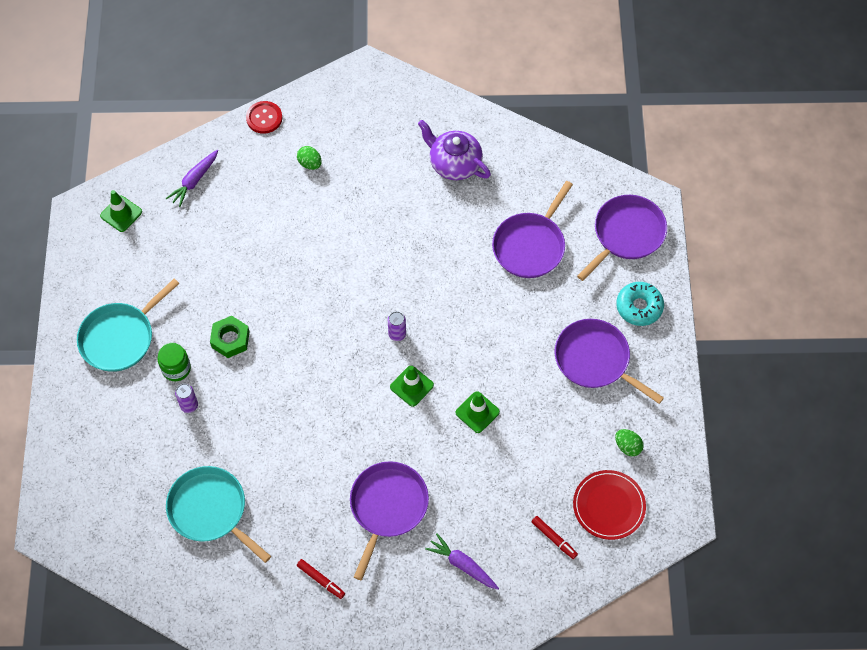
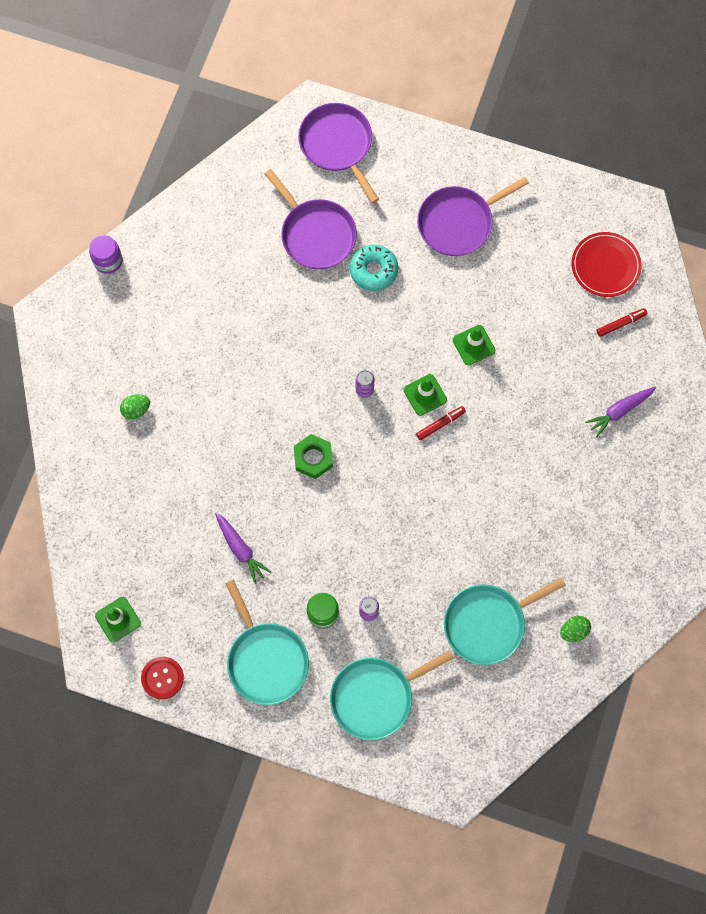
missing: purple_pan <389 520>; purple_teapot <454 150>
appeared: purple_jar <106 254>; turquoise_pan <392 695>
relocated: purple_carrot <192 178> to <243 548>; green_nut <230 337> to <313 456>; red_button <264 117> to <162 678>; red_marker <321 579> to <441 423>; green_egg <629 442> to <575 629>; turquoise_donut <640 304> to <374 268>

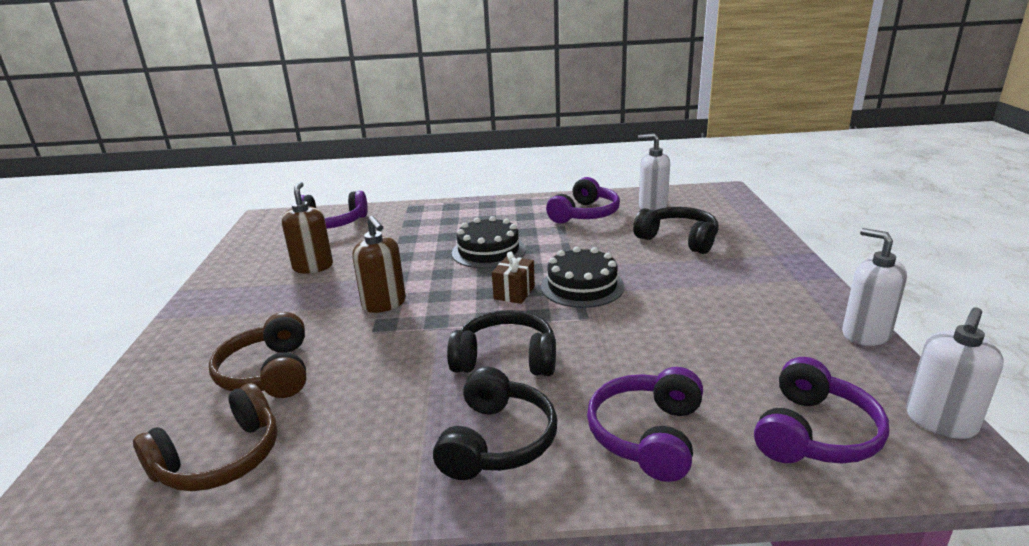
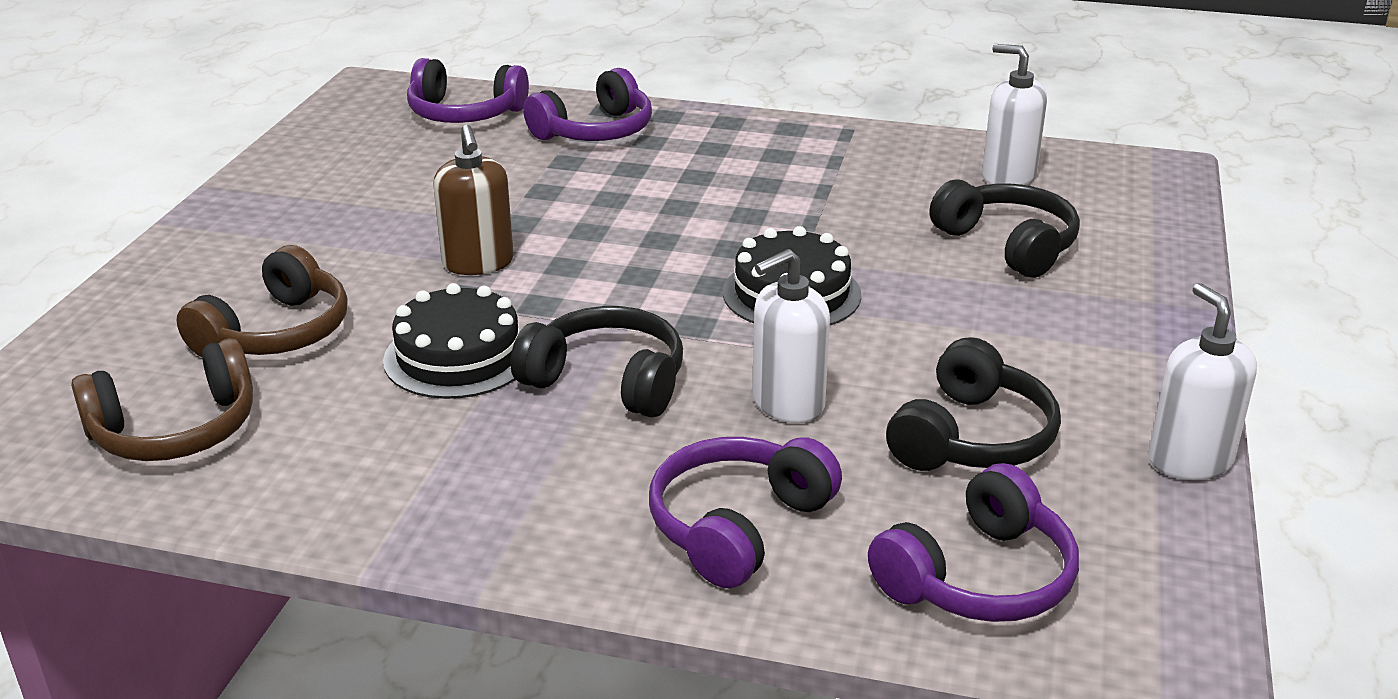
missing: brown_soap_dispenser <307 228>; brown_gift <513 277>
relocated: black_headphones <495 423> to <973 404>; black_cake <489 242> to <452 341>; purple_headphones <583 200> to <587 104>; white_soap_dispenser <955 373> to <791 336>
spun: brown_headphones <257 355> = <262 301> 150 degrees counterclockwise

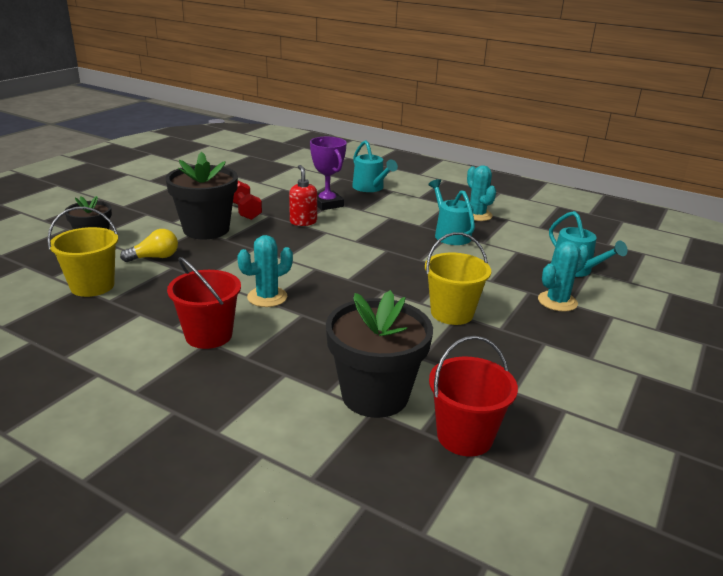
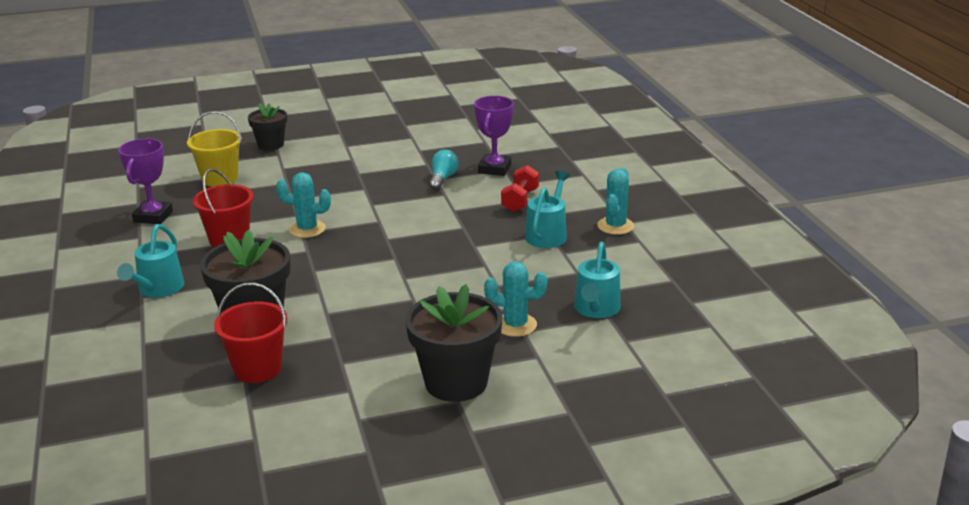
missing: yellow_light_bulb <149 245>; yellow_bucket <458 278>
appeared: purple_trophy <145 181>
relocated: black_flower_pot <201 195> to <453 343>; red_dumbbell <247 200> to <520 188>; turquoise_watering_can <375 166> to <150 261>
exchanged: red_soap_dispenser <303 195> to turquoise_light_bulb <444 170>

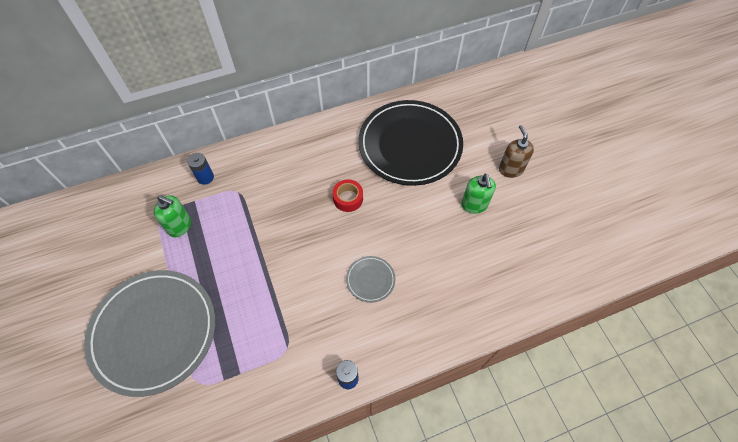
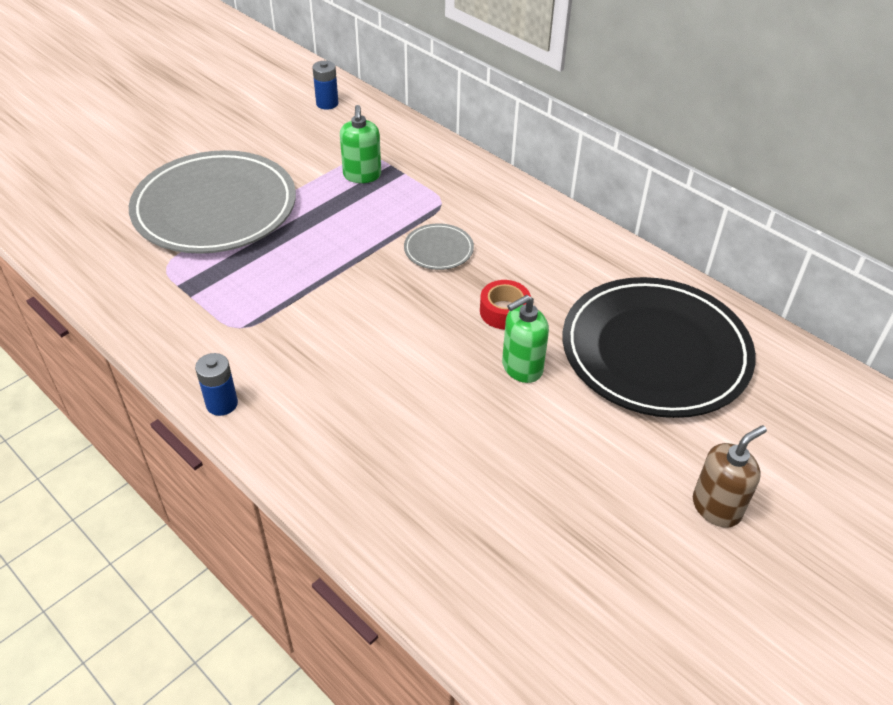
relocated: blue_battery <200 169> to <325 85>; grey_plate <370 279> to <439 247>; green_soap_dispenser <478 194> to <525 339>

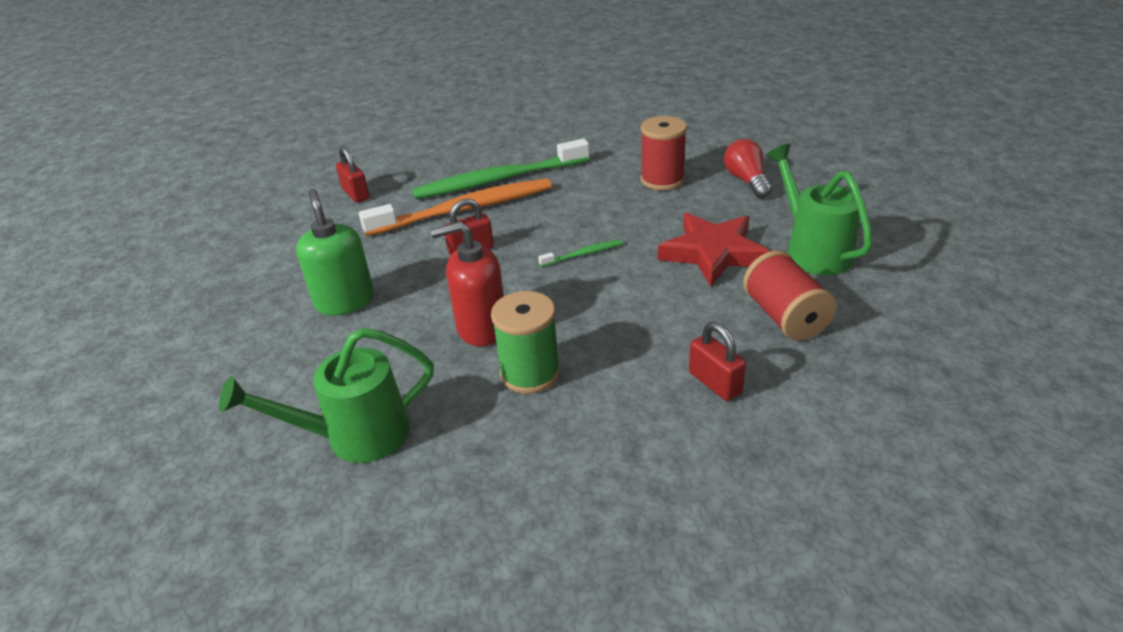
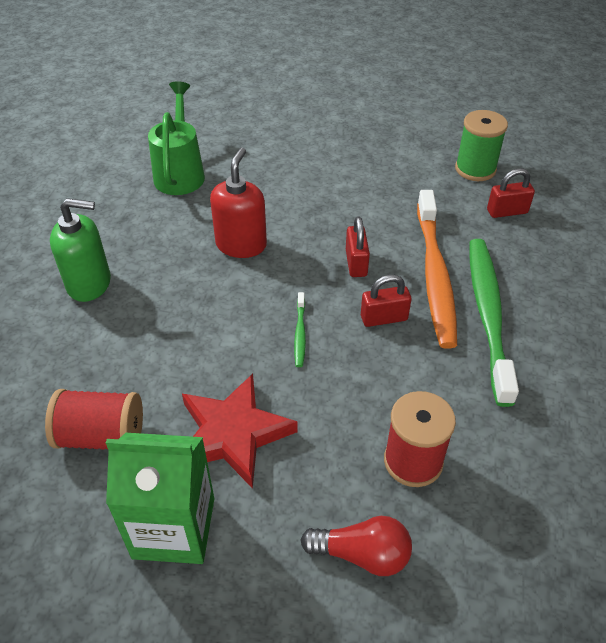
relocated: green_soap_dispenser <335 252> to <80 250>; green_spool <525 342> to <481 145>; red_padlock <717 361> to <386 301>
exchanged: green_watering_can <819 209> to green_carton <160 498>

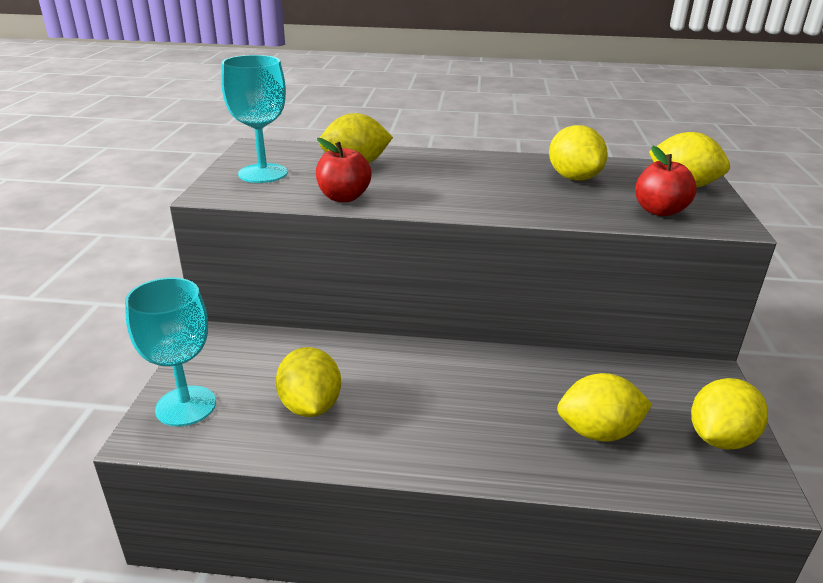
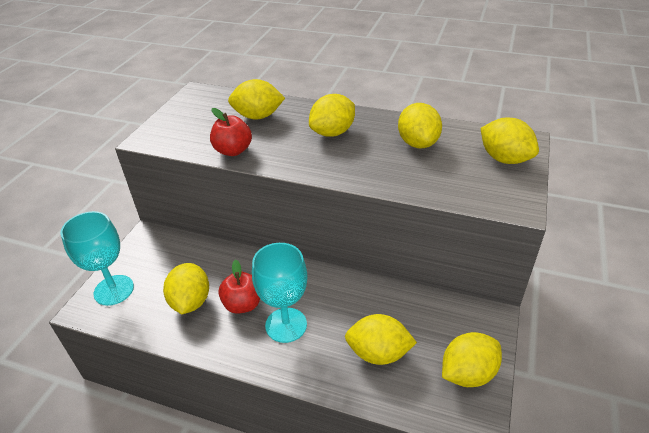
appeared: yellow_lemon <332 115>
relocated: turquoise_goblet <254 119> to <279 293>; red_apple <666 181> to <239 286>

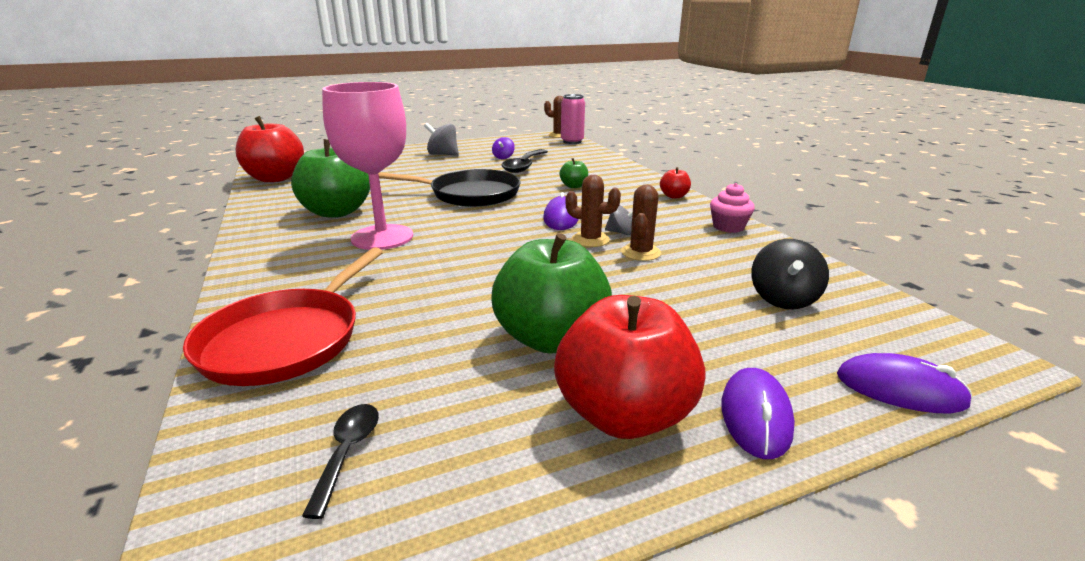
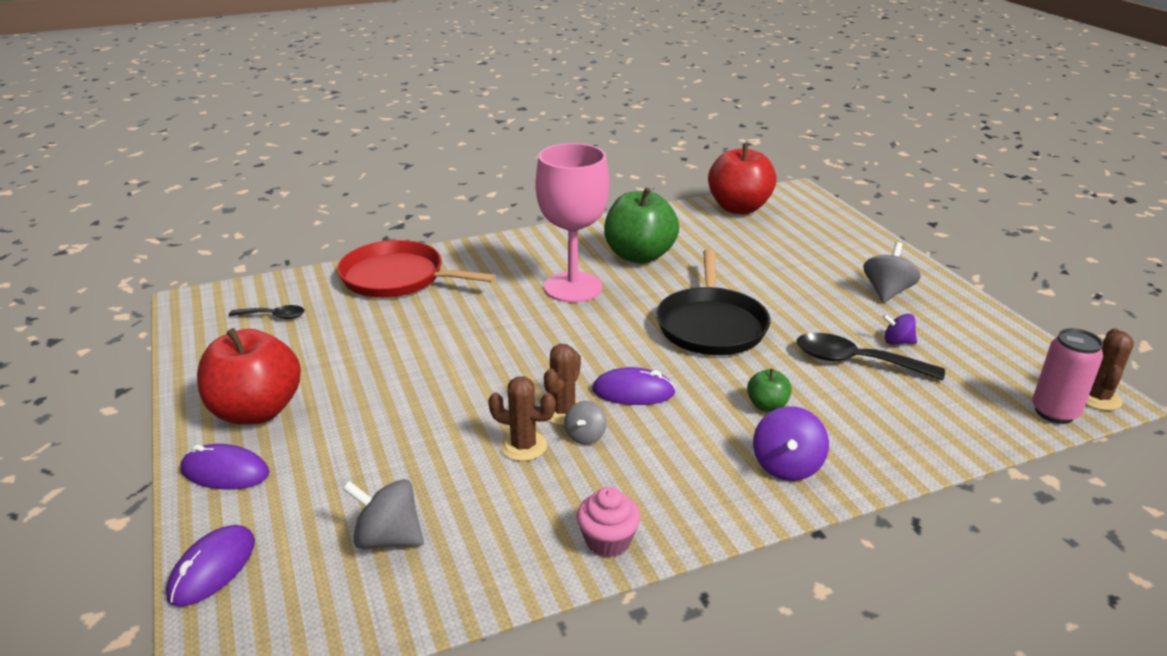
missing: green_apple <551 293>; red_apple <675 183>
appeared: purple_spinning_top <791 443>
colour: black_spinning_top <790 274> to grey_spinning_top <383 514>

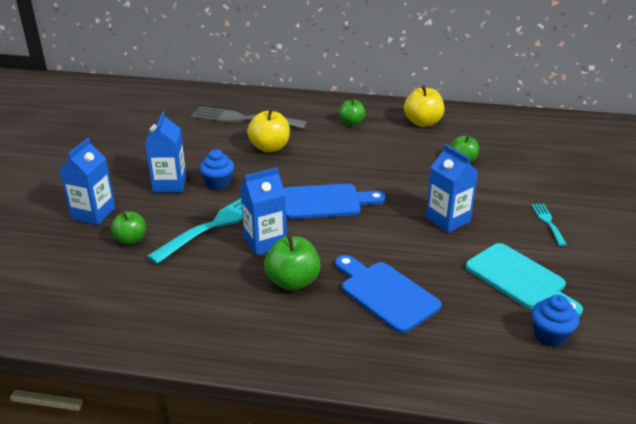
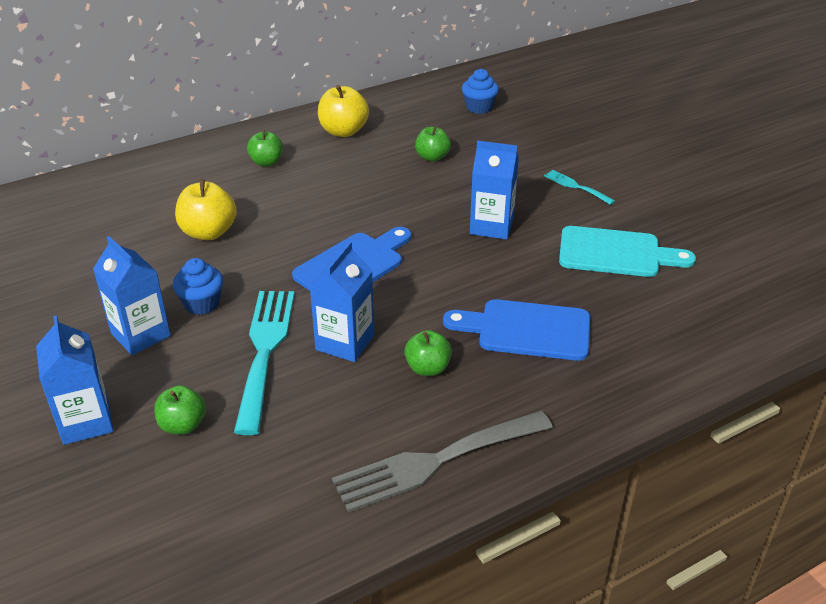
relocated: grey_fork <249 118> to <442 461>; blue_cupcake <555 321> to <480 91>
size: green_apple <292 263> = <428 353> x0.66

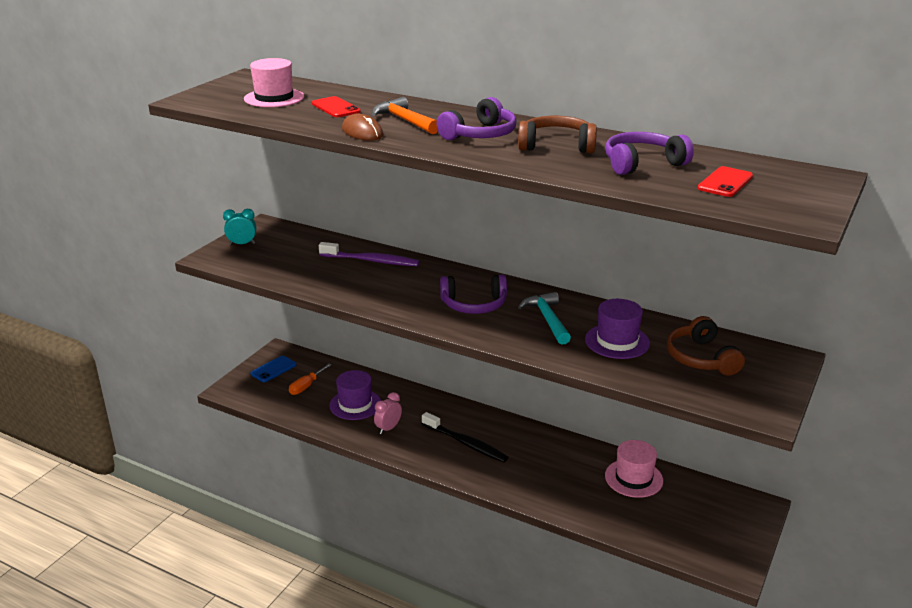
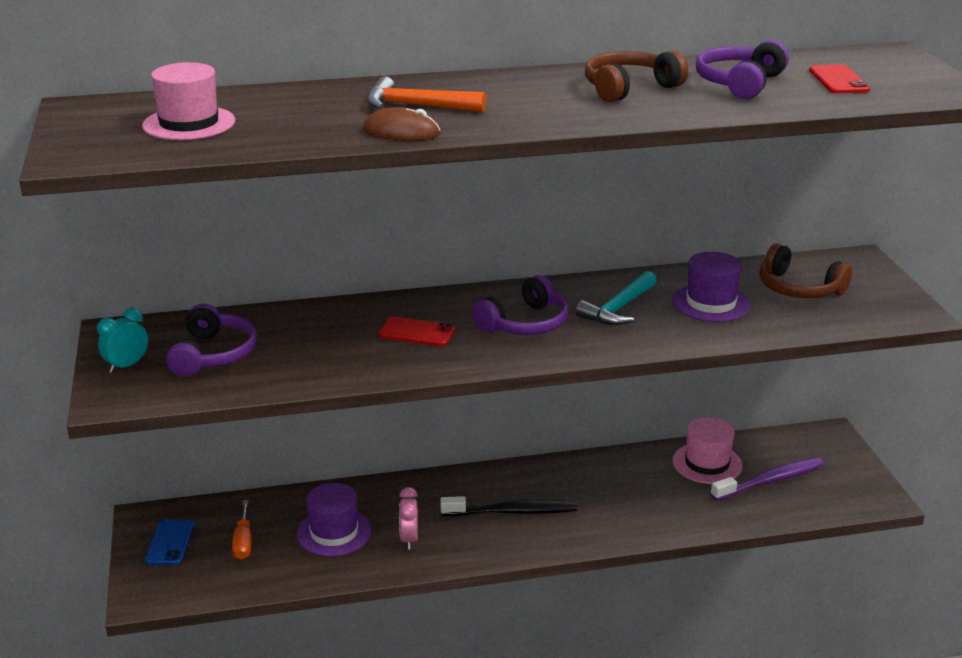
relocated: red_phone <336 106> to <417 331>; purple_toothbrush <369 254> to <767 479>; purple_headphones <477 118> to <211 340>
spun: turquoise_hammer <544 318> = <616 298> 90 degrees counterclockwise

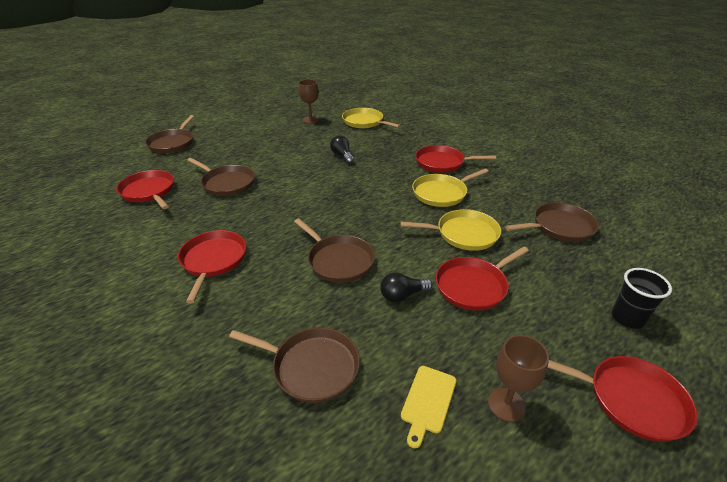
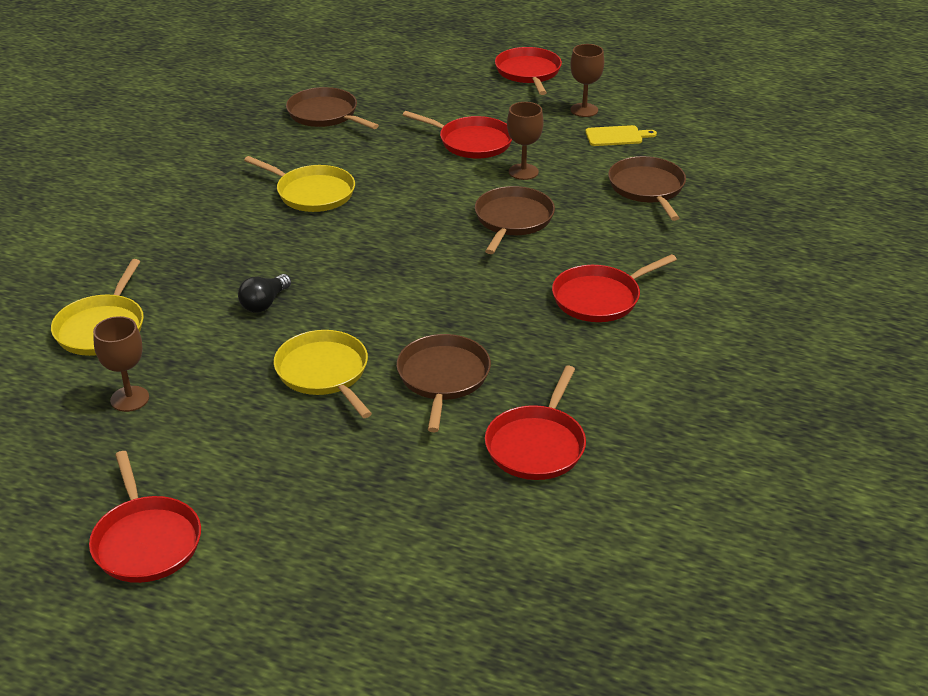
missing: brown_pan <169 134>; black_cup <642 298>
relocated: yellow_pan <450 230> to <323 374>; red_pan <455 159> to <145 517>
exchanged: black_light_bulb <406 287> to brown_goblet <525 141>

